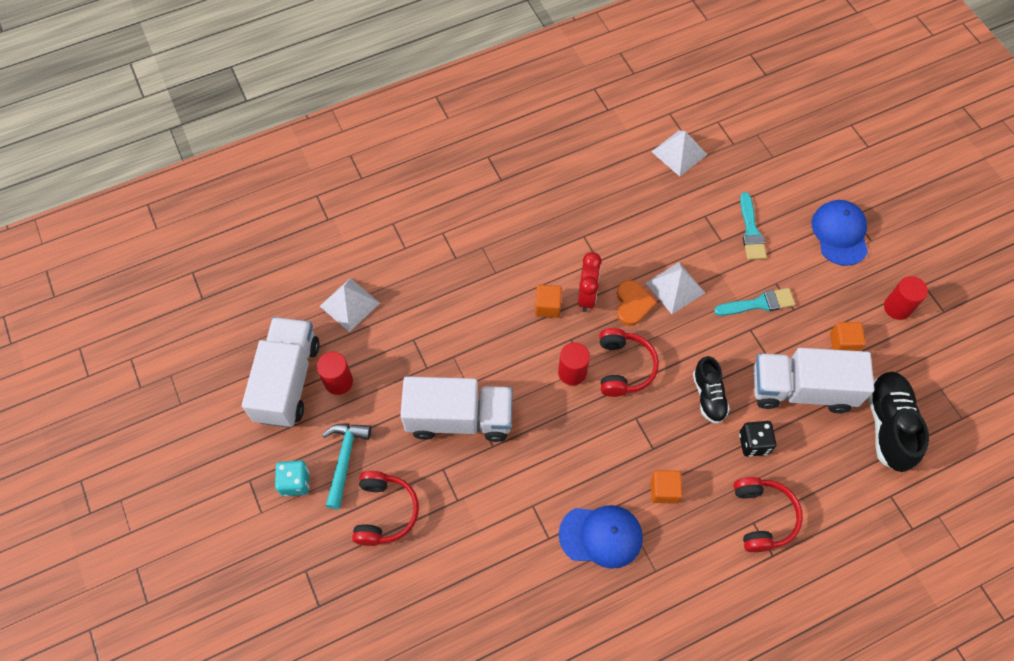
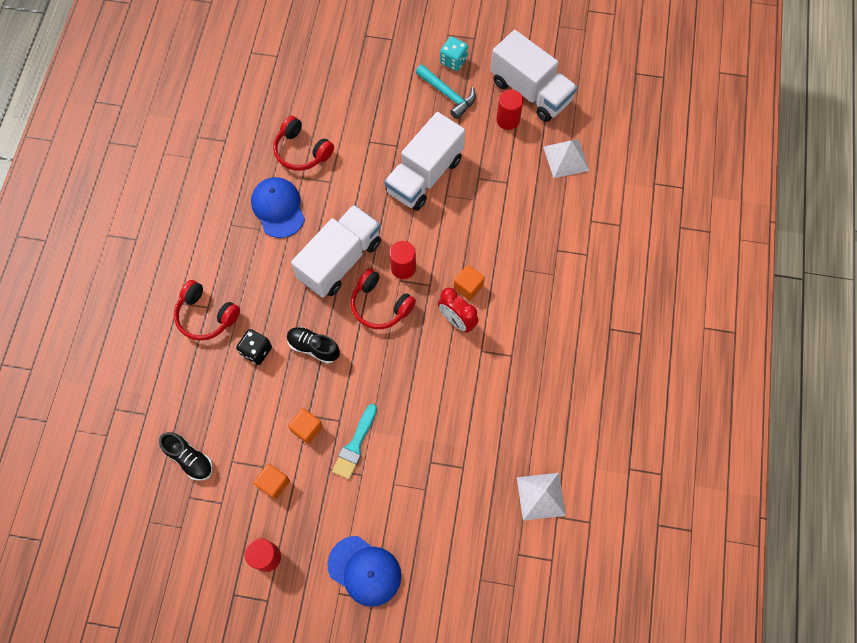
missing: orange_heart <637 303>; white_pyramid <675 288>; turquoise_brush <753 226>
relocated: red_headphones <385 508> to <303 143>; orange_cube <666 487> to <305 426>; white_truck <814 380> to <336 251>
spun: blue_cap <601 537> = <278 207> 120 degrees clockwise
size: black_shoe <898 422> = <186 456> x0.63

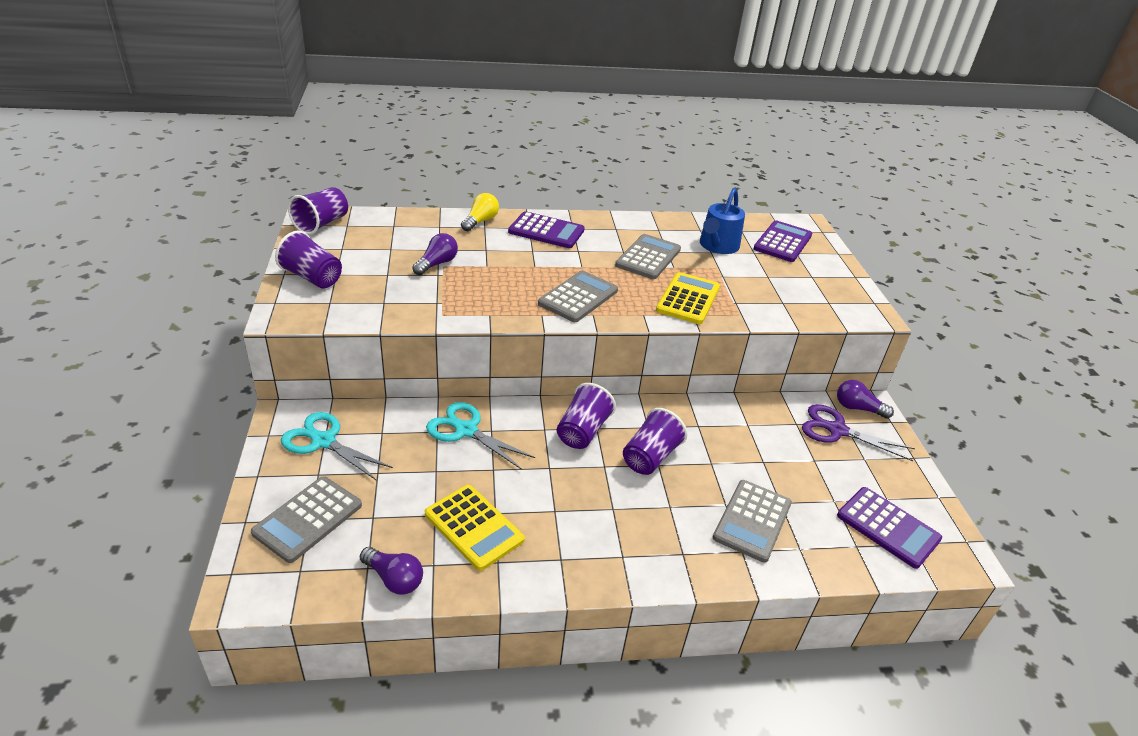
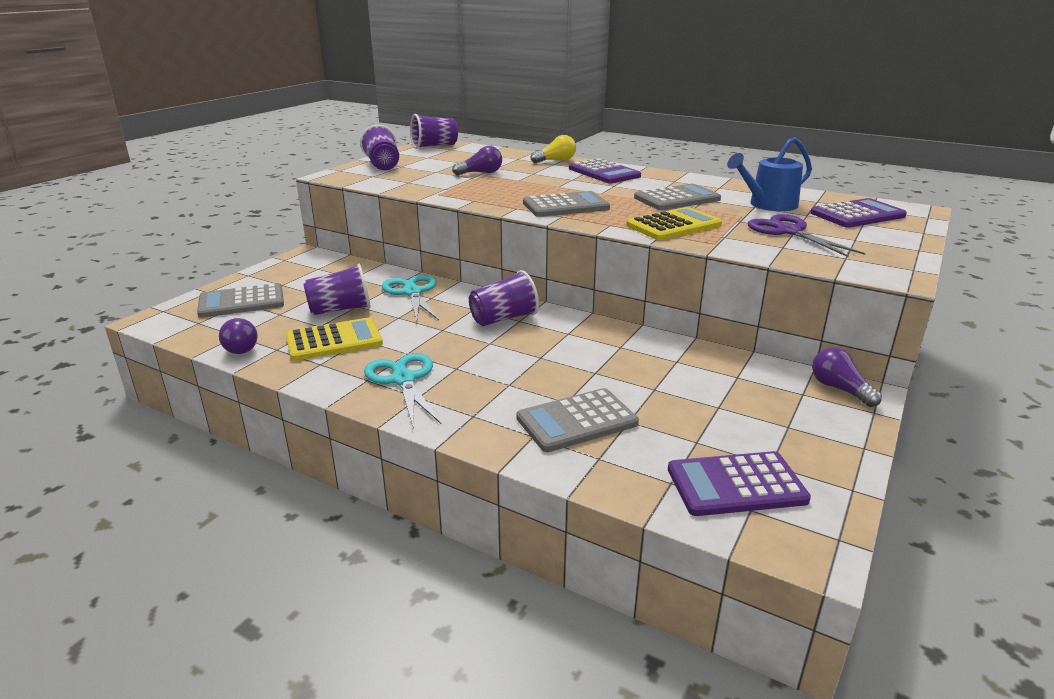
relocated: turquoise_scissors <337 446> to <403 391>; purple_cup <655 441> to <337 289>; purple_scissors <858 432> to <806 235>
spun: yellow_calculator <475 528> = <334 339> 105 degrees counterclockwise; purple_calculator <889 528> = <739 483> 90 degrees clockwise

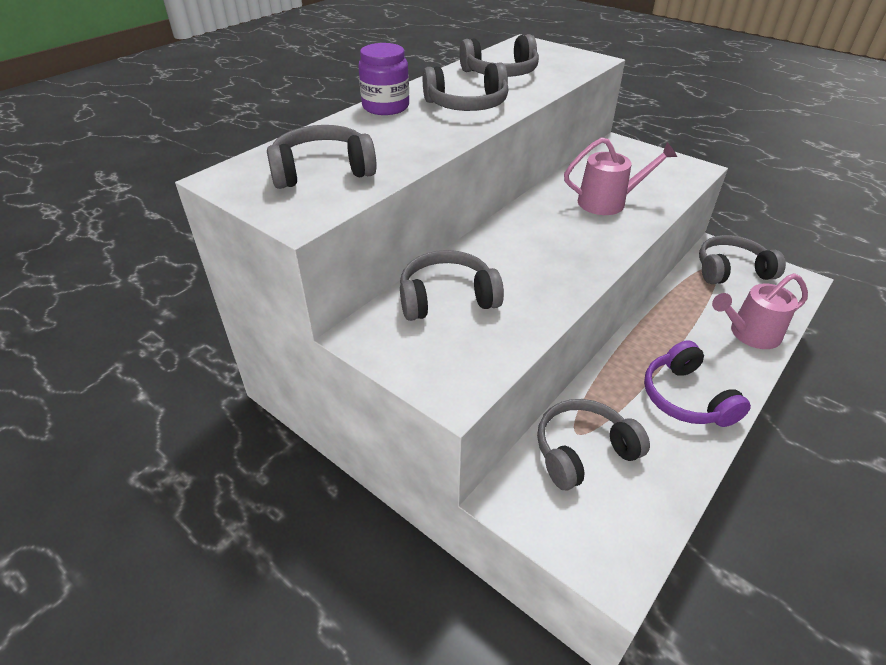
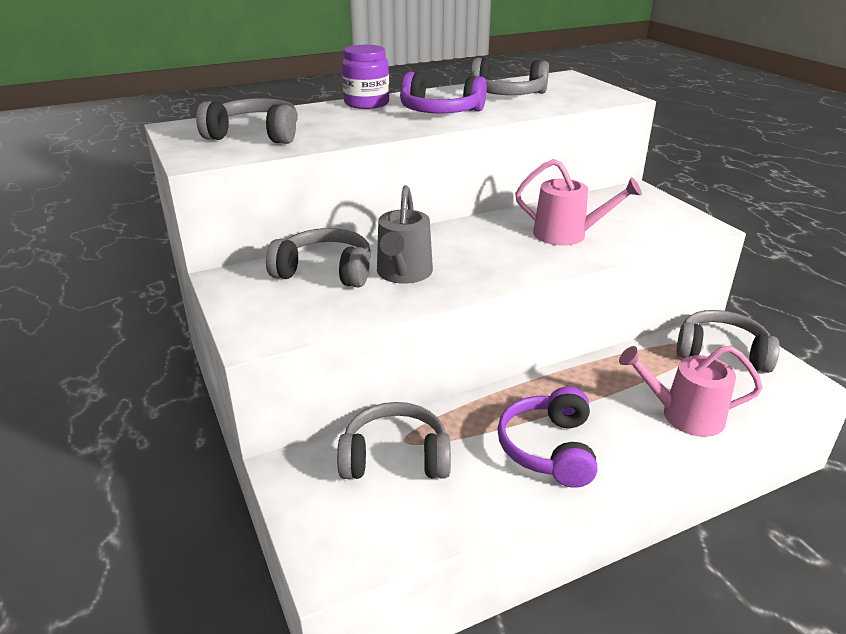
appeared: grey_watering_can <405 234>
colour: grey_headphones <465 86> to purple_headphones <443 93>

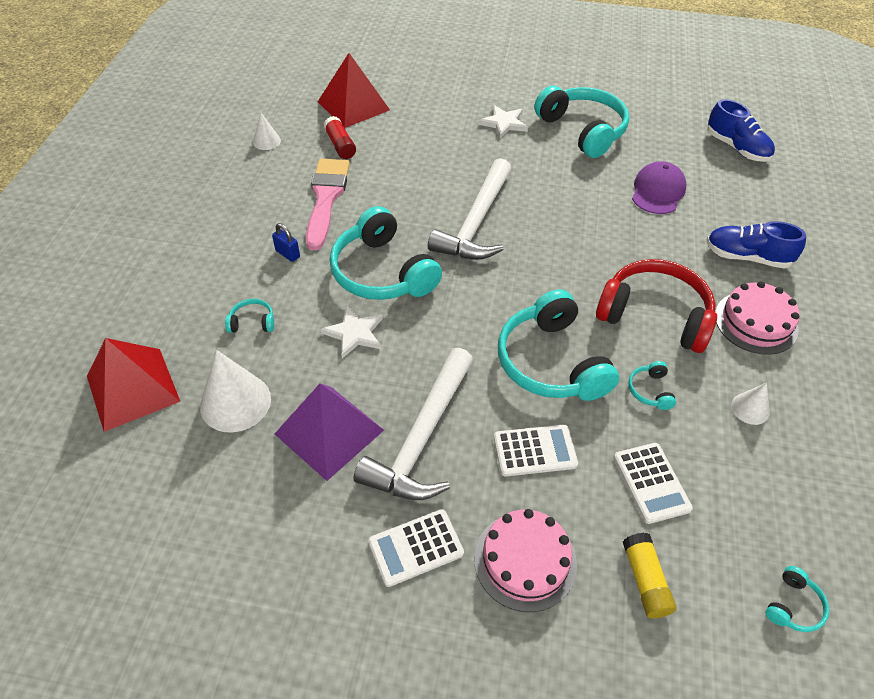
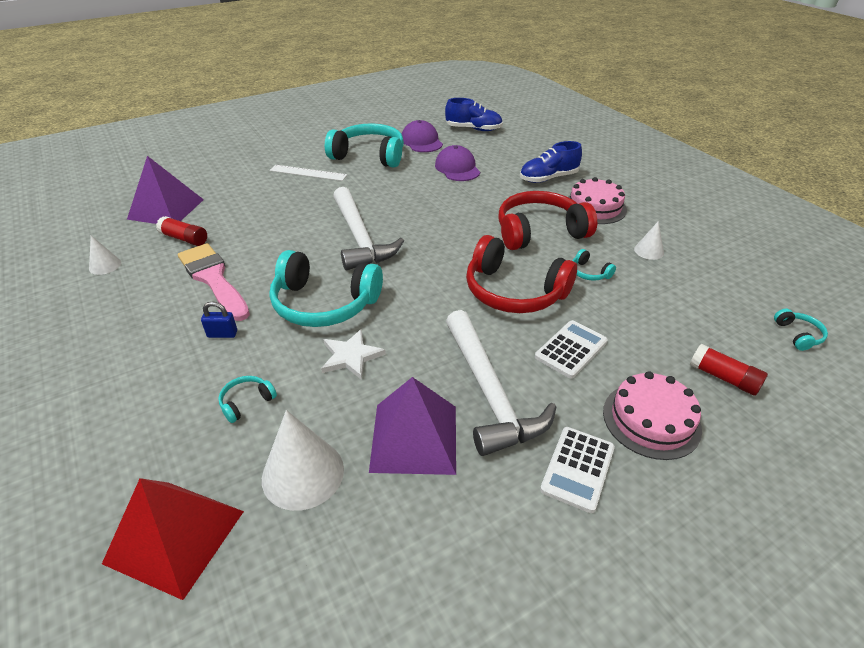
missing: white_calculator <653 483>
appeared: purple_cap <422 136>
exchanged: white_star <503 121> to white_ruler <308 173>
colour: red_pyramid <354 90> to purple_pyramid <165 190>; turquoise_headphones <558 345> to red_headphones <521 274>; yellow_glue_stick <649 575> to red_glue_stick <729 370>

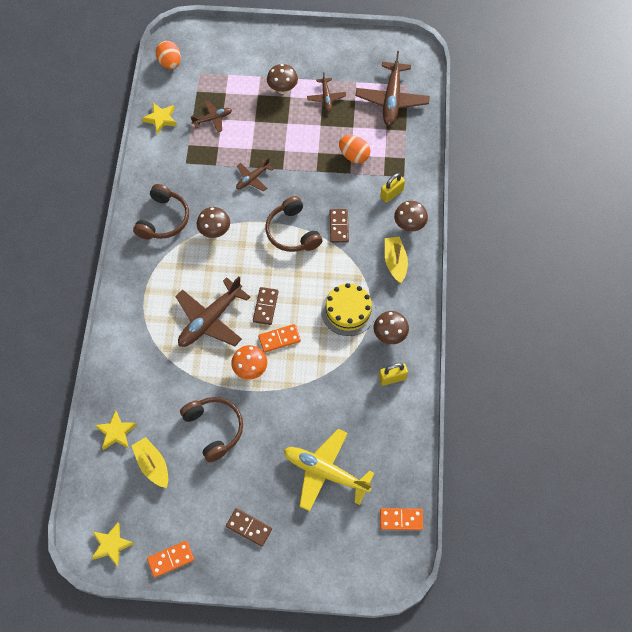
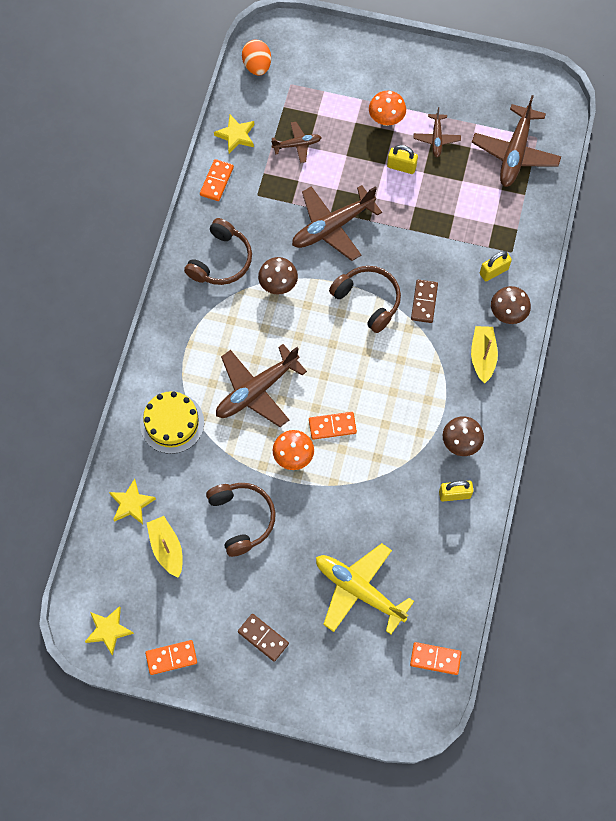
missing: brown_domino <265 306>; orange_egg <354 149>
appeared: orange_domino <217 180>; yellow_padlock <402 159>
relocated: yellow_cake <348 309> to <172 422>
colour: brown_mushroom <282 79> to orange_mushroom <387 108>
spun: brown_headphones <293 224> = <365 299> 150 degrees clockwise
size: brown_plane <254 174> = <337 223> x1.88

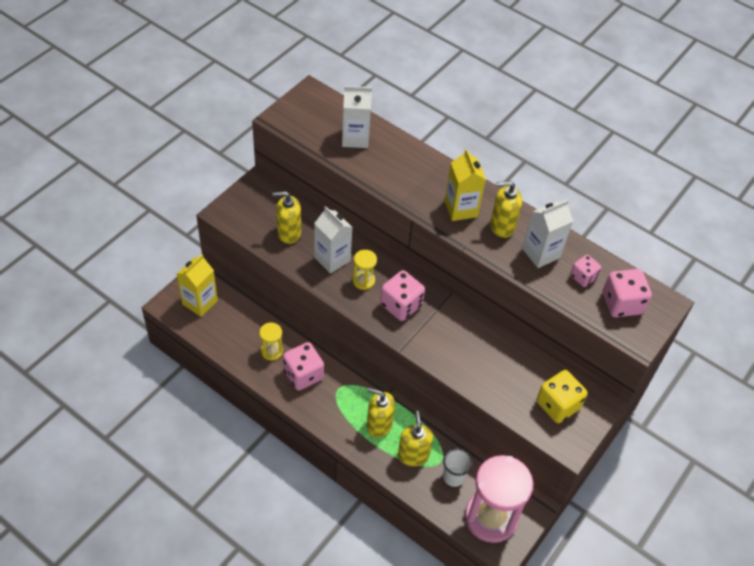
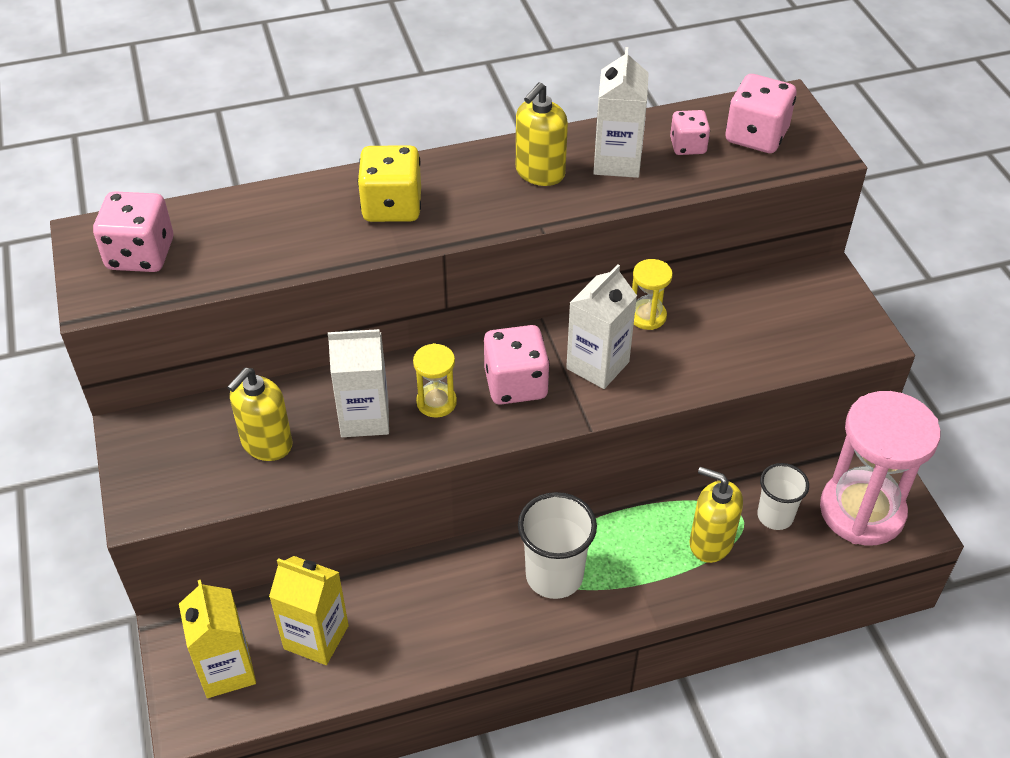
missing: yellow_soap_dispenser <380 412>
appeared: white_cup <557 545>
relocated: yellow_hourglass <271 342> to <652 294>; pink_dice <303 366> to <133 231>; white_carton <357 117> to <601 326>; yellow_carton <465 185> to <309 610>; yellow_dice <562 396> to <389 183>

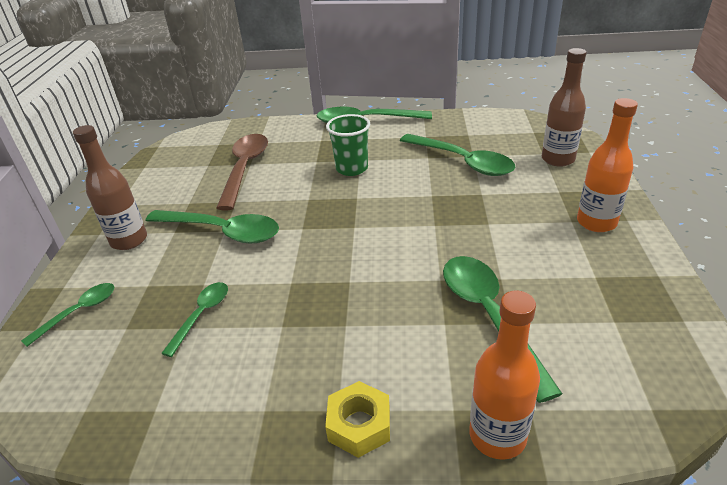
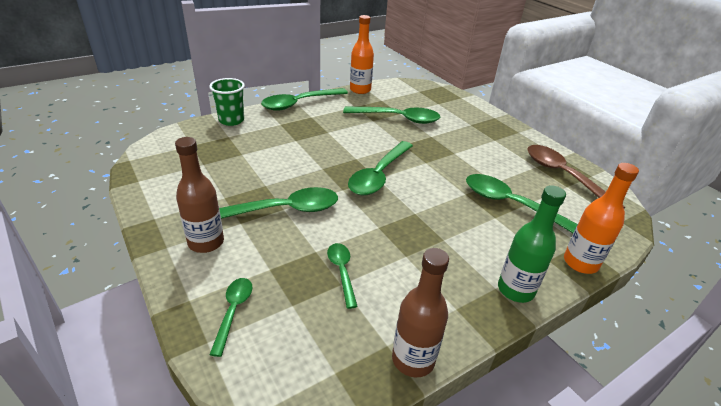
appeared: green_spoon <380 168>
relocated: brown_spoon <242 172> to <576 176>; green_cup <348 145> to <227 102>; brown_bottle <564 107> to <420 312>; orange_bottle <607 165> to <362 54>
exchanged: yellow_nut <357 419> to green_bottle <532 244>

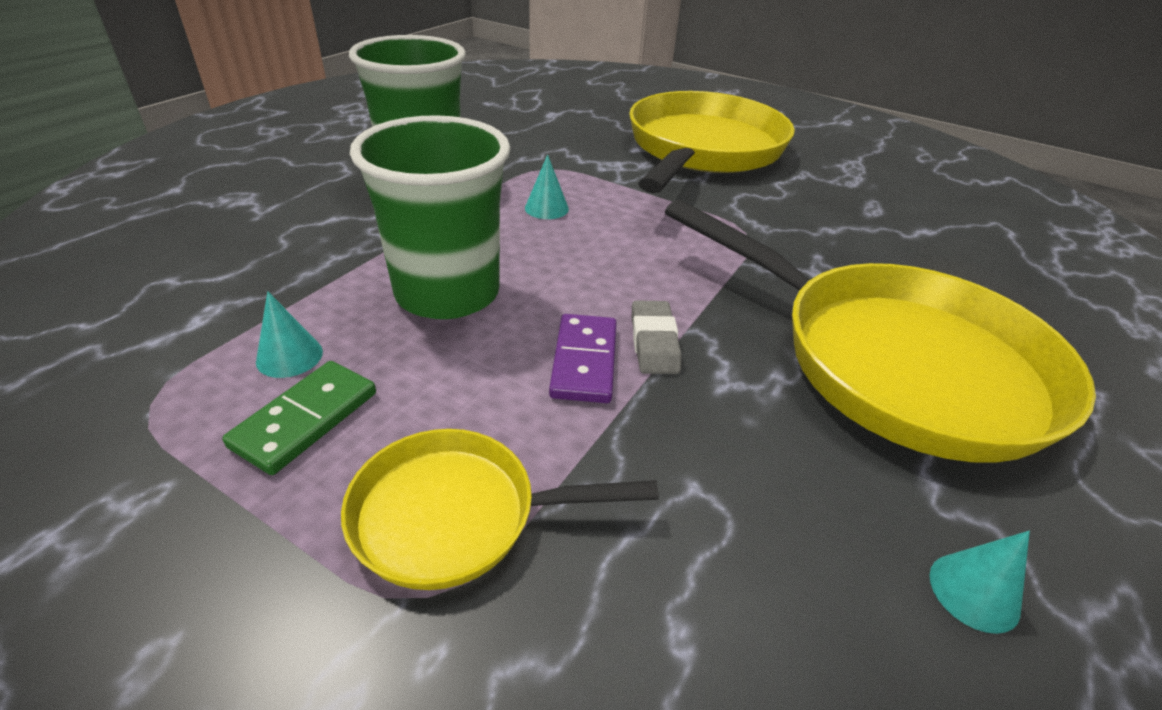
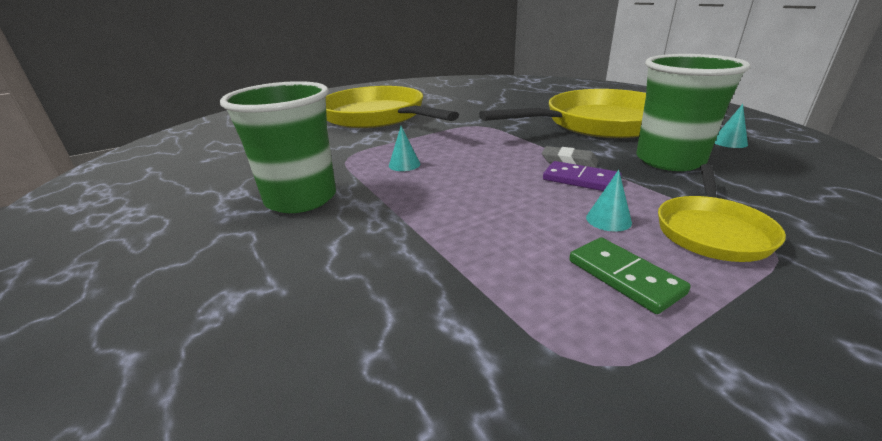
relocated: turquoise_cone <289 334> to <609 201>; green_cup <430 217> to <693 112>

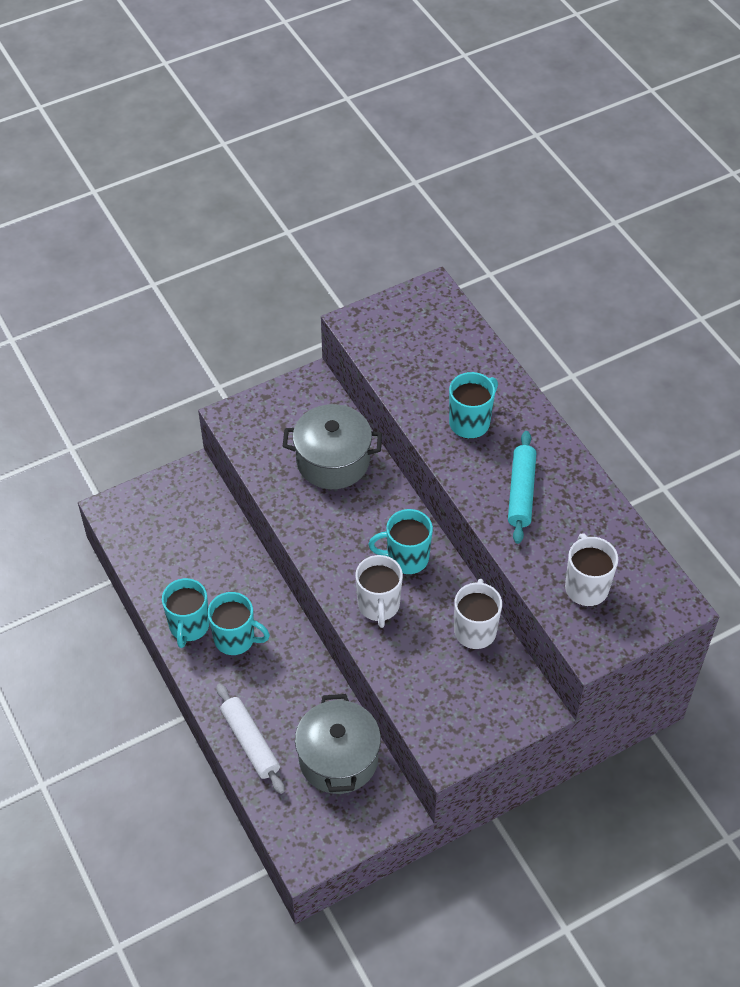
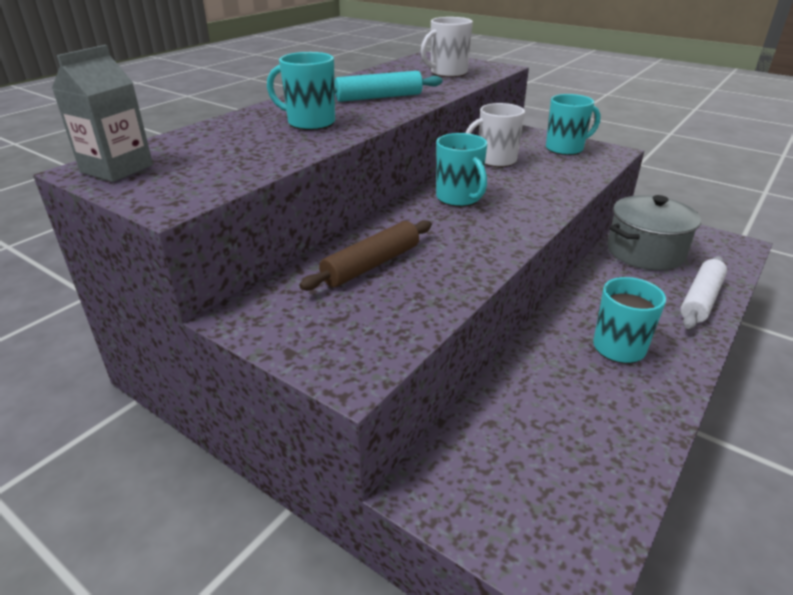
missing: white_mug <379 591>
appeared: grey_carton <102 113>
relocated: turquoise_mug <185 613> to <573 124>
exchanged: grey_pot <332 446> to brown_rolling_pin <365 255>

